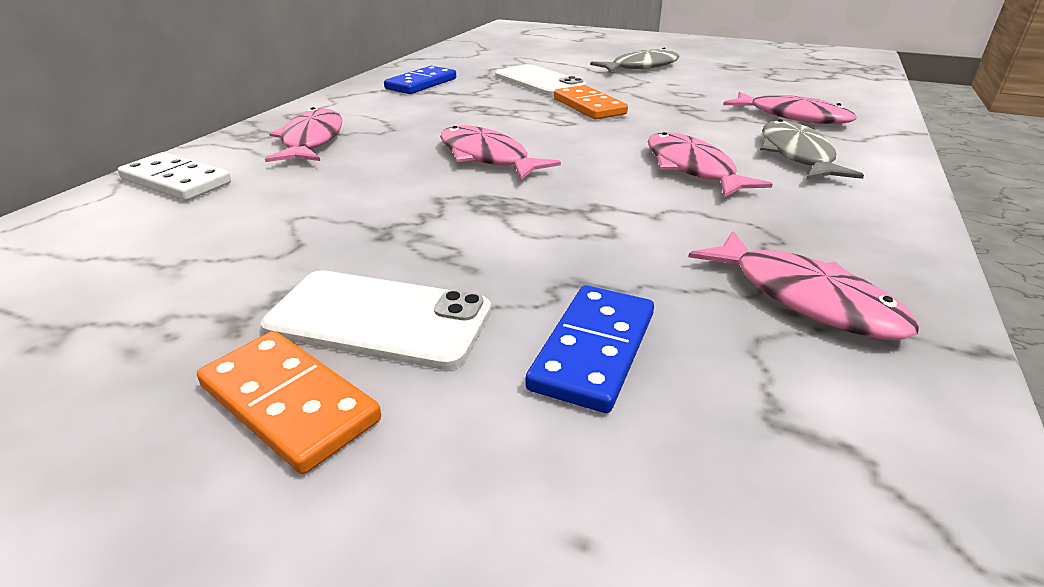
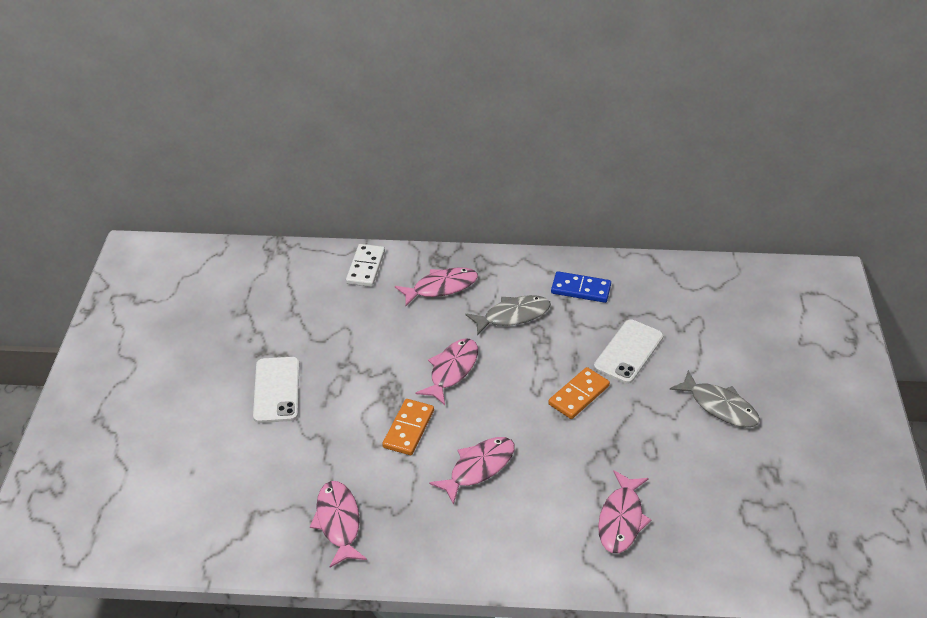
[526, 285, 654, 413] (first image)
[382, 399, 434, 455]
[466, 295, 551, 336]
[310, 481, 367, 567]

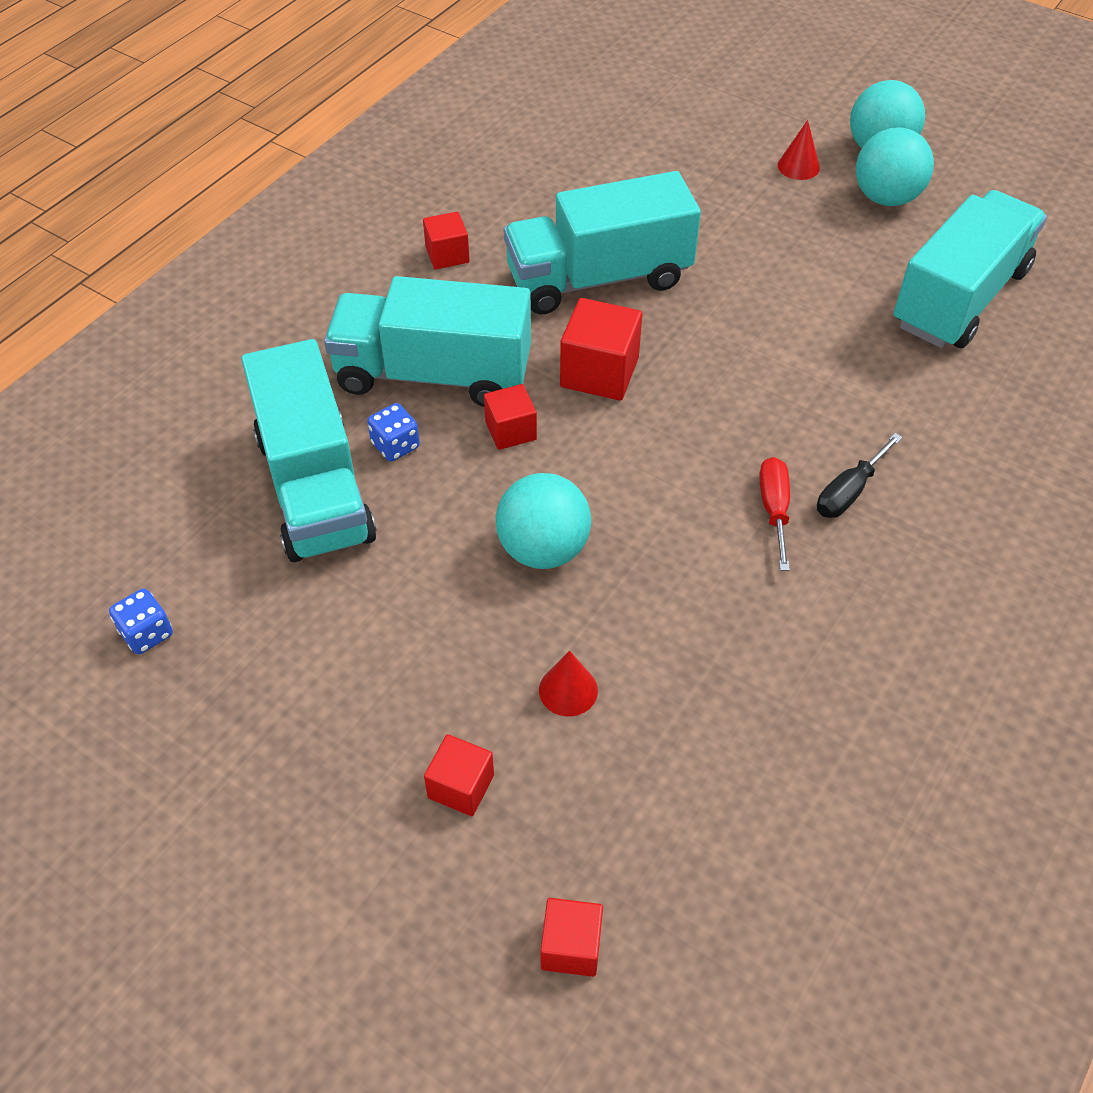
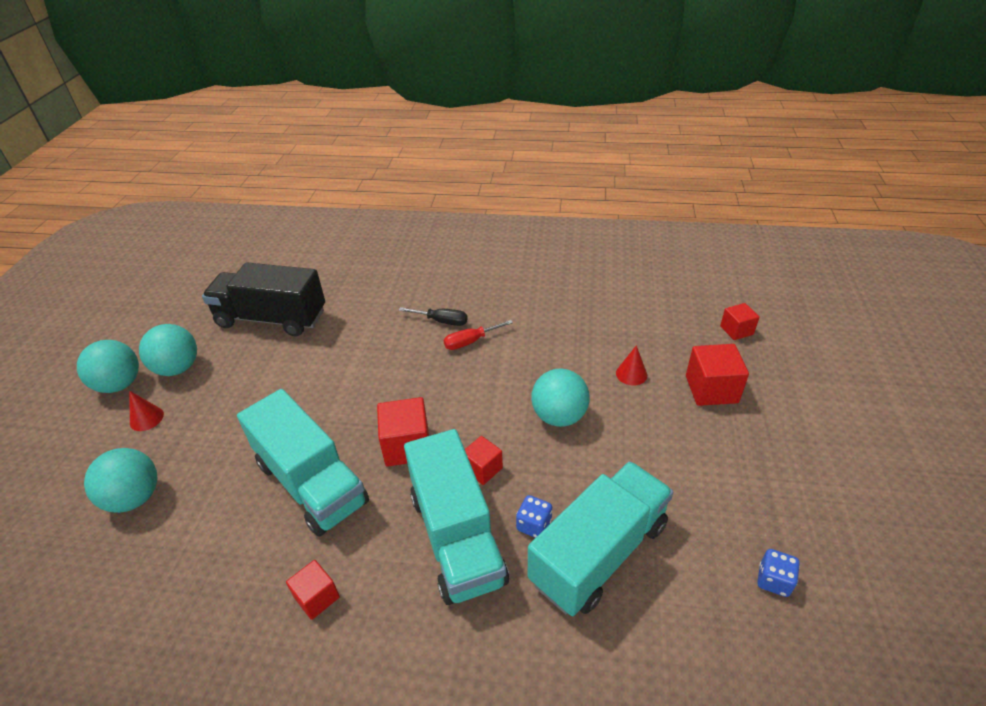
[84, 448, 157, 513]
[202, 262, 325, 336]
[686, 344, 749, 406]

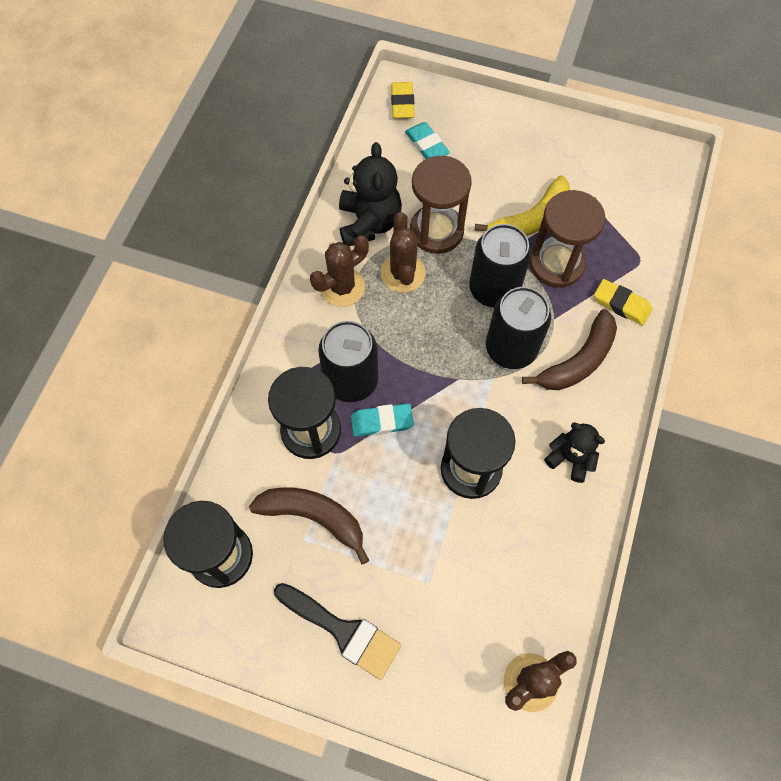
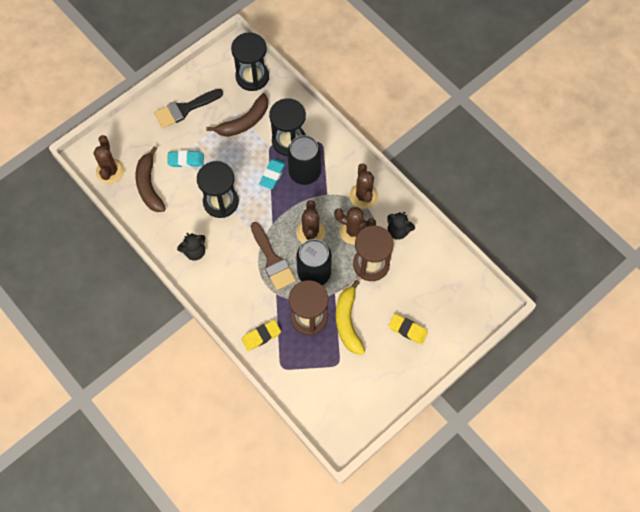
[296, 200, 326, 243]
[388, 314, 428, 345]
[167, 151, 204, 167]
[136, 147, 166, 212]
[251, 222, 296, 290]
[387, 212, 415, 240]

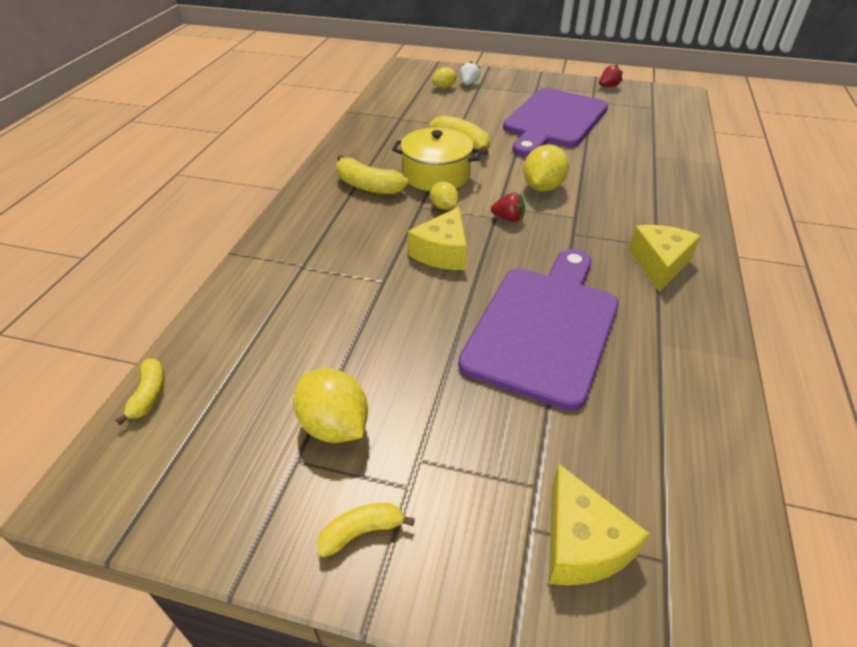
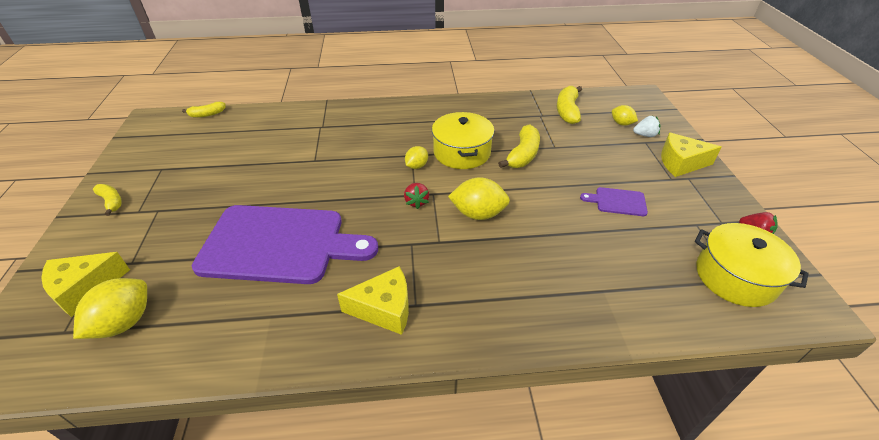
[695, 223, 809, 307]
[73, 278, 147, 339]
[557, 86, 582, 124]
[661, 133, 722, 177]
[580, 187, 648, 216]

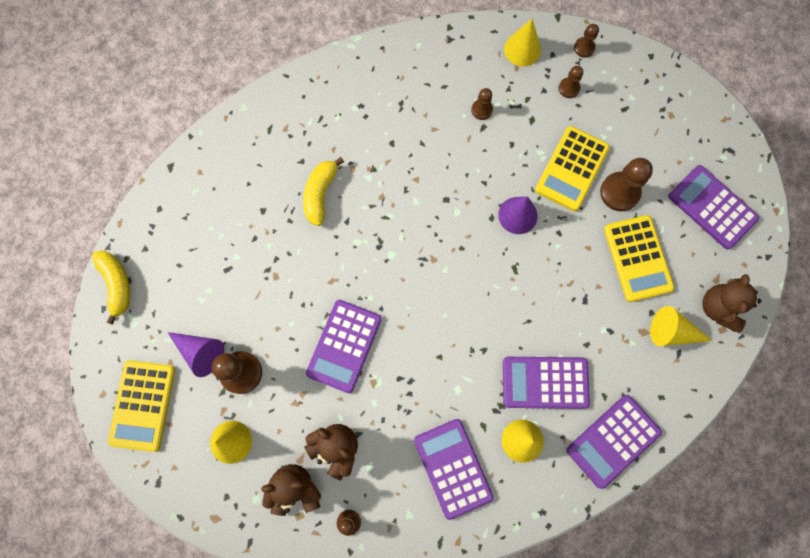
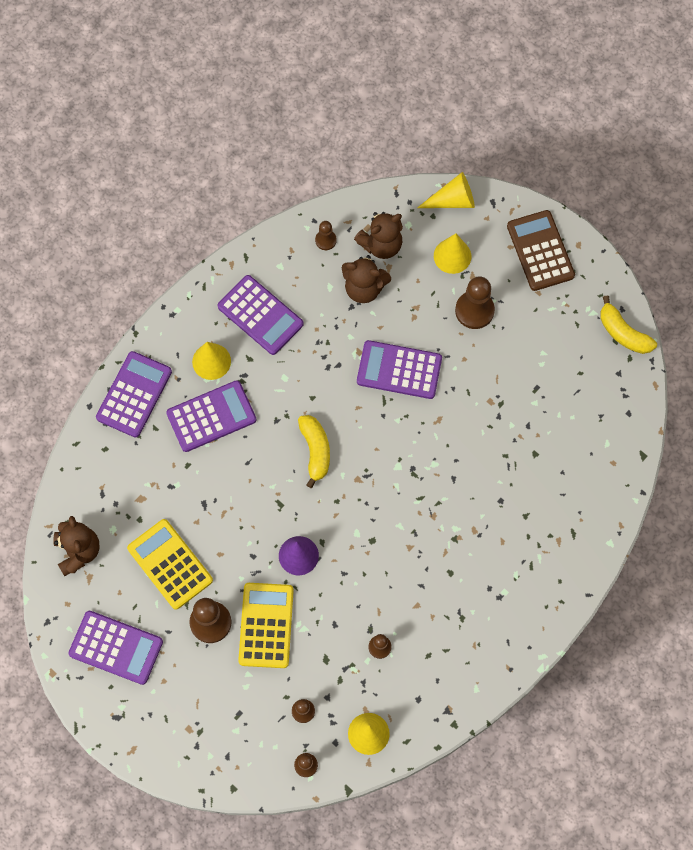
[167, 332, 224, 377] (first image)
[298, 415, 330, 488]
[417, 172, 475, 208]
[507, 210, 575, 291]
[357, 340, 442, 399]

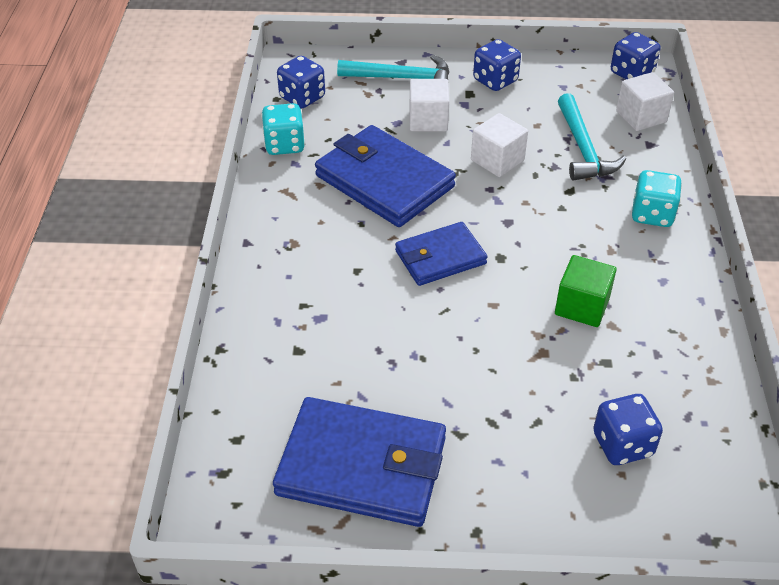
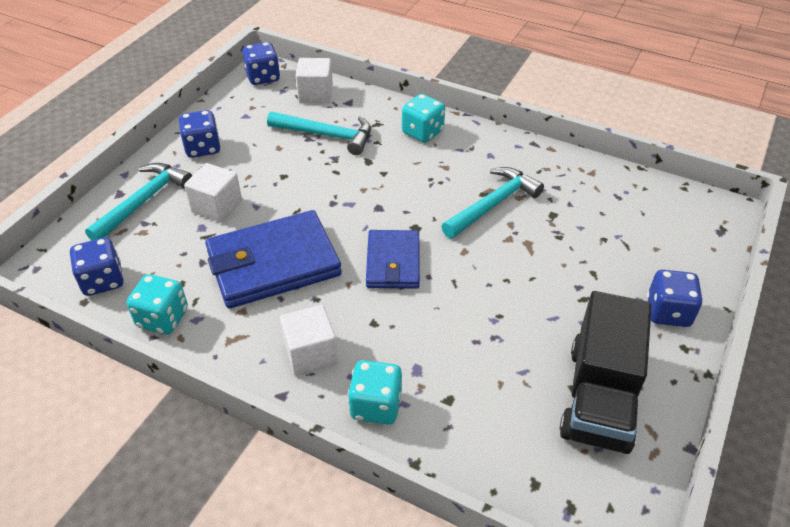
[348, 360, 402, 425]
[280, 305, 338, 376]
[647, 270, 703, 327]
[560, 291, 652, 454]
[441, 167, 544, 238]

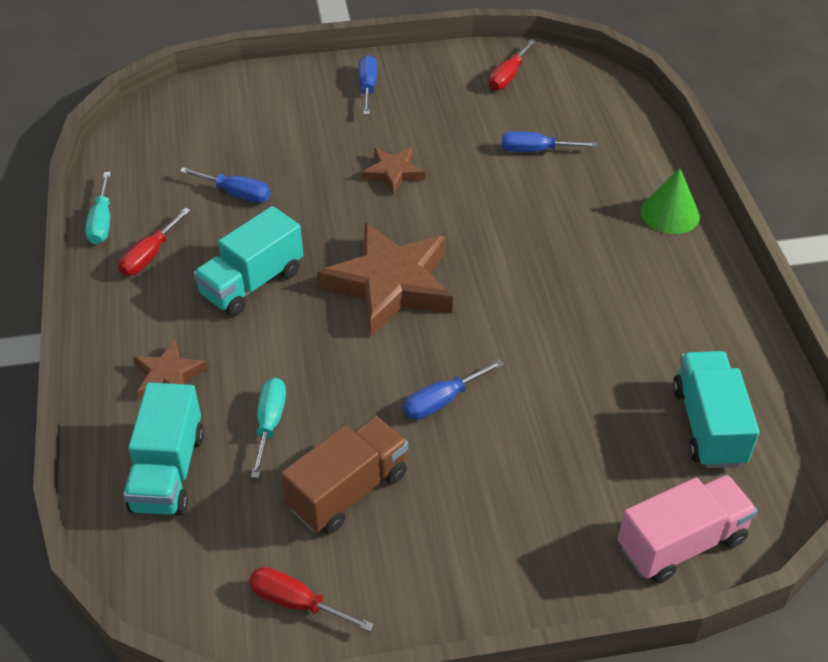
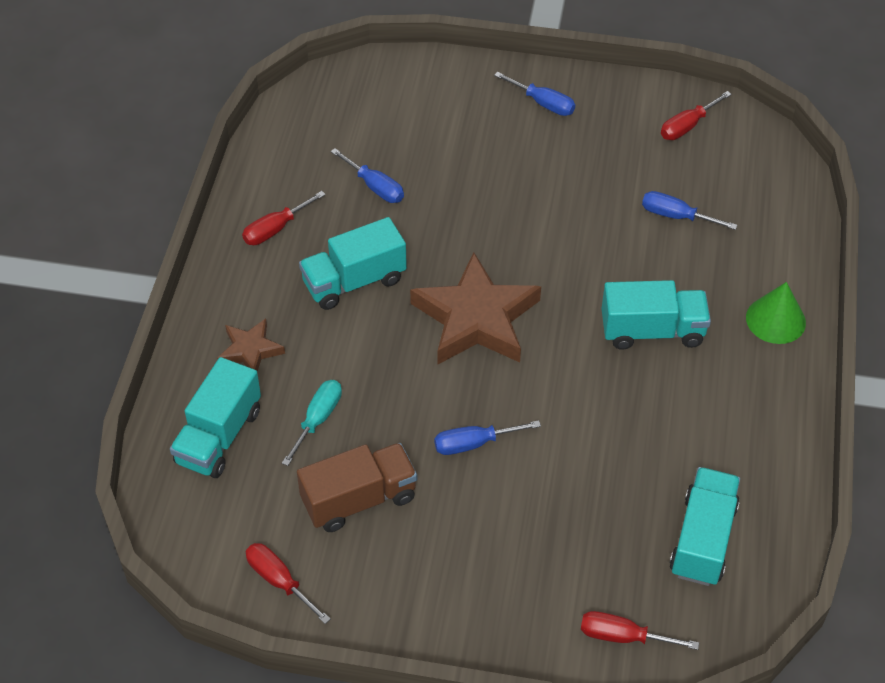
[85, 172, 111, 245] (first image)
[361, 148, 425, 195] (first image)
[602, 280, 711, 350]
[581, 611, 699, 650]
[494, 72, 575, 116]

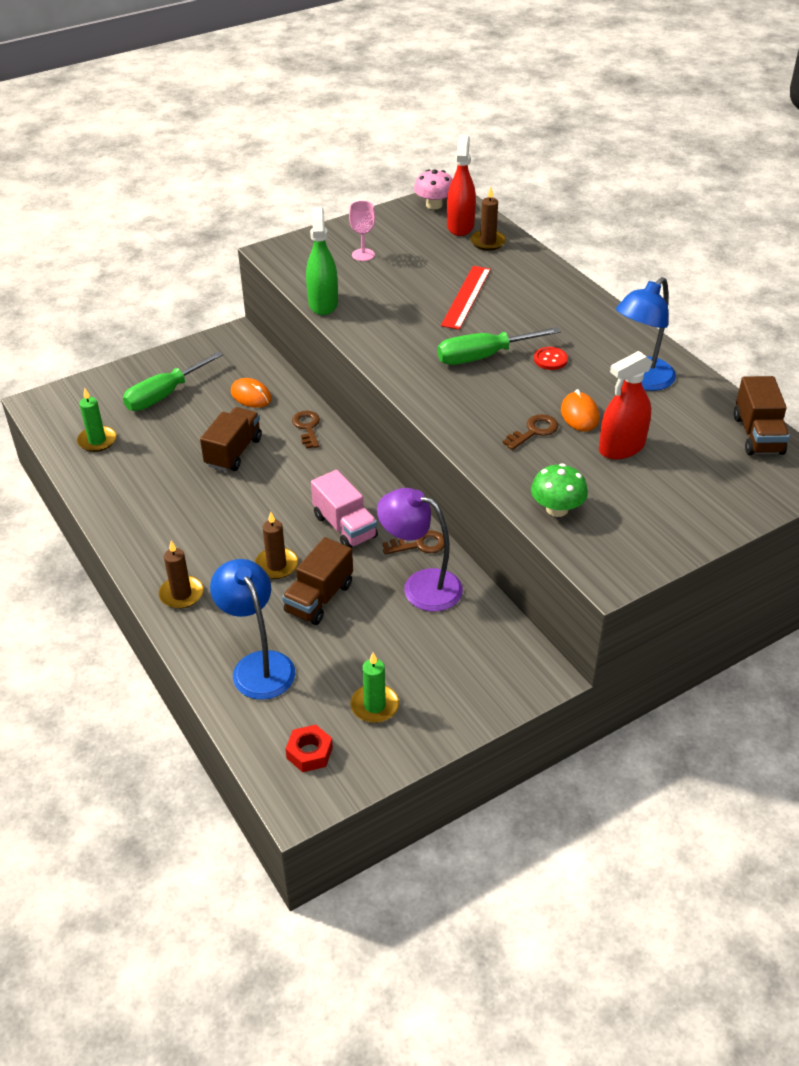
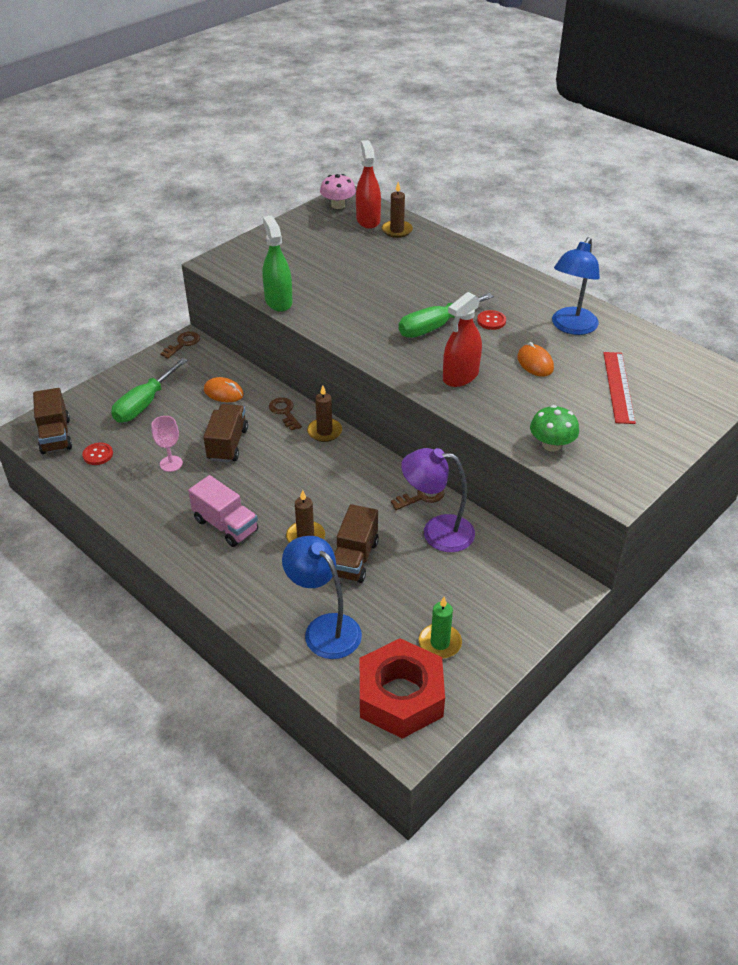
[307, 386, 342, 442]
[188, 475, 258, 547]
[151, 416, 183, 472]
[604, 352, 636, 424]
[160, 331, 200, 359]
[443, 292, 482, 387]
[33, 388, 72, 454]
[82, 443, 113, 465]
[360, 638, 445, 739]

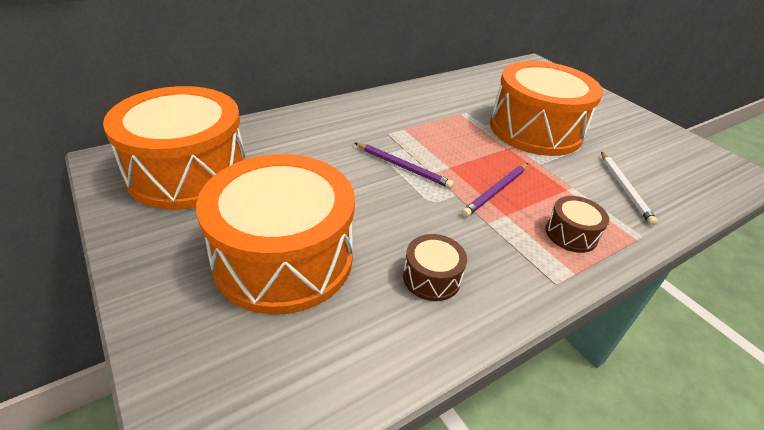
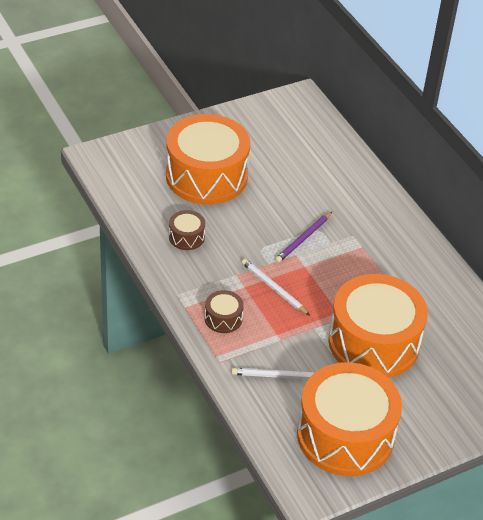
[297, 362, 402, 476]
[241, 259, 310, 316]

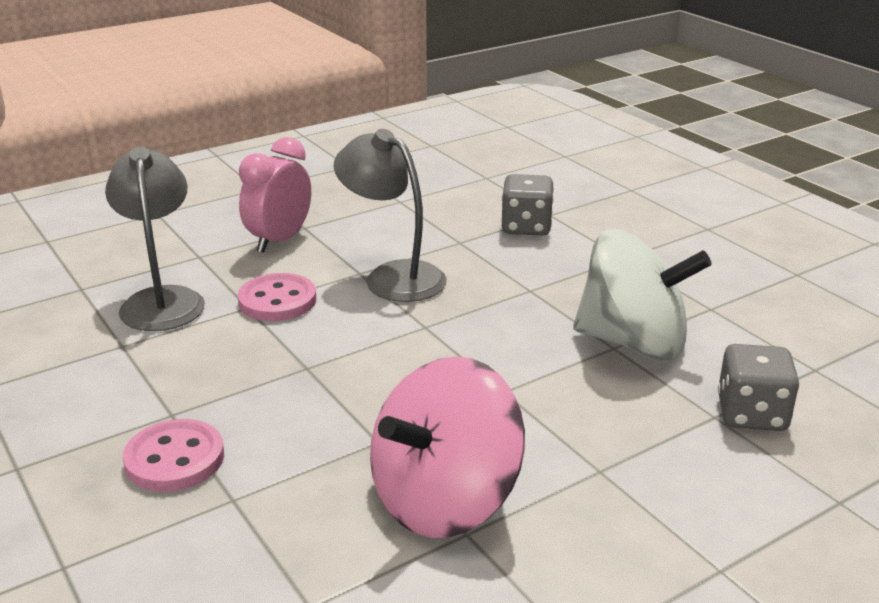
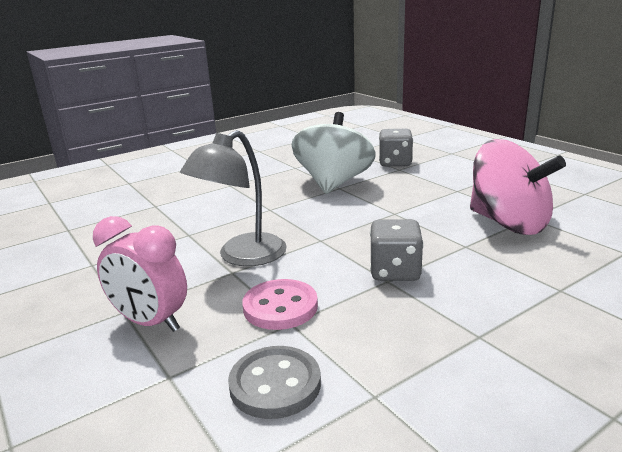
[123, 419, 224, 492] (first image)
[370, 219, 423, 281]
[228, 346, 321, 419]

